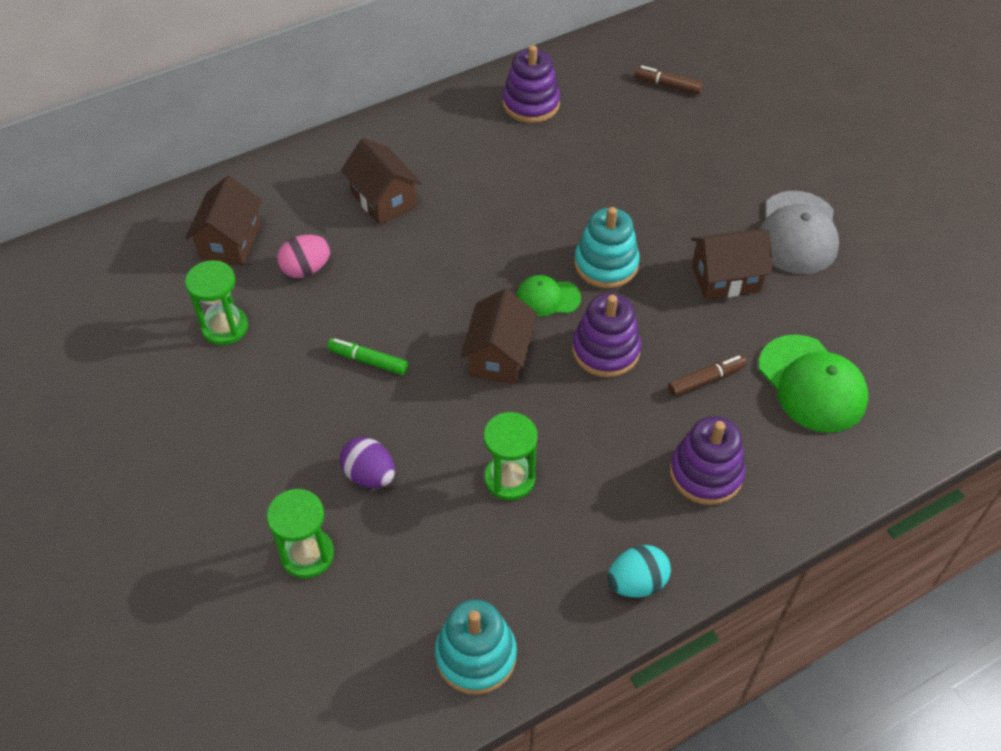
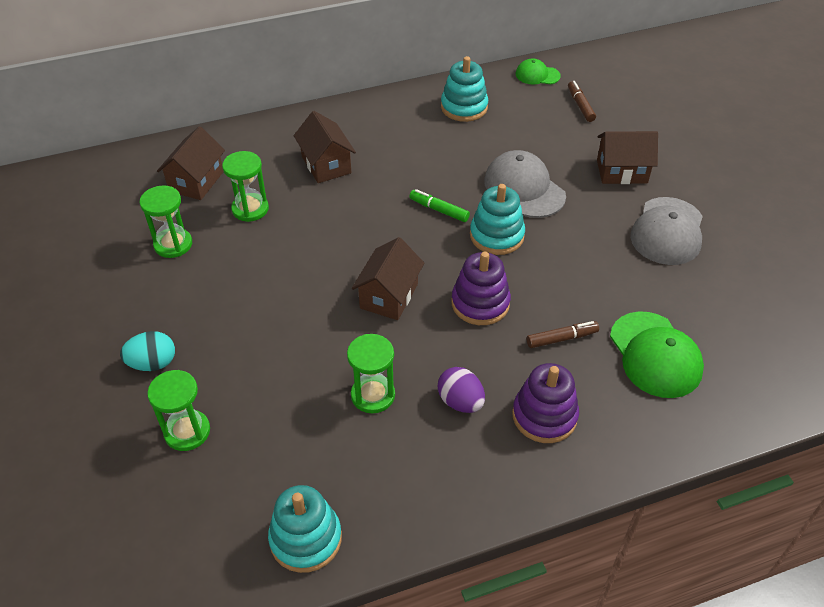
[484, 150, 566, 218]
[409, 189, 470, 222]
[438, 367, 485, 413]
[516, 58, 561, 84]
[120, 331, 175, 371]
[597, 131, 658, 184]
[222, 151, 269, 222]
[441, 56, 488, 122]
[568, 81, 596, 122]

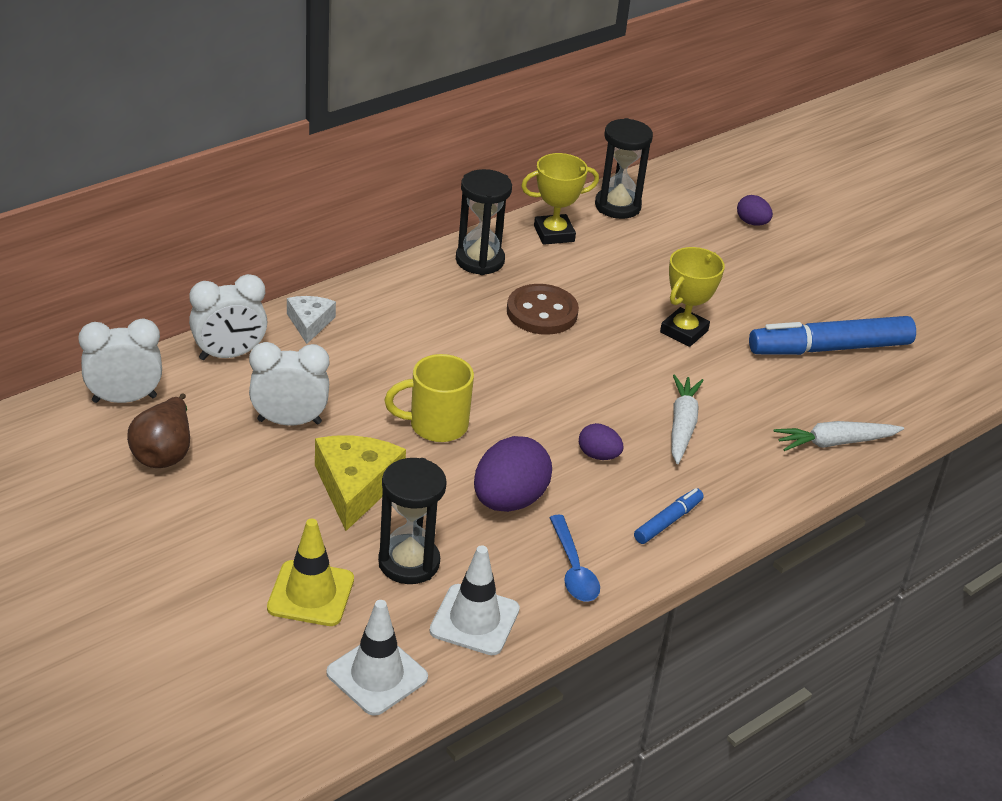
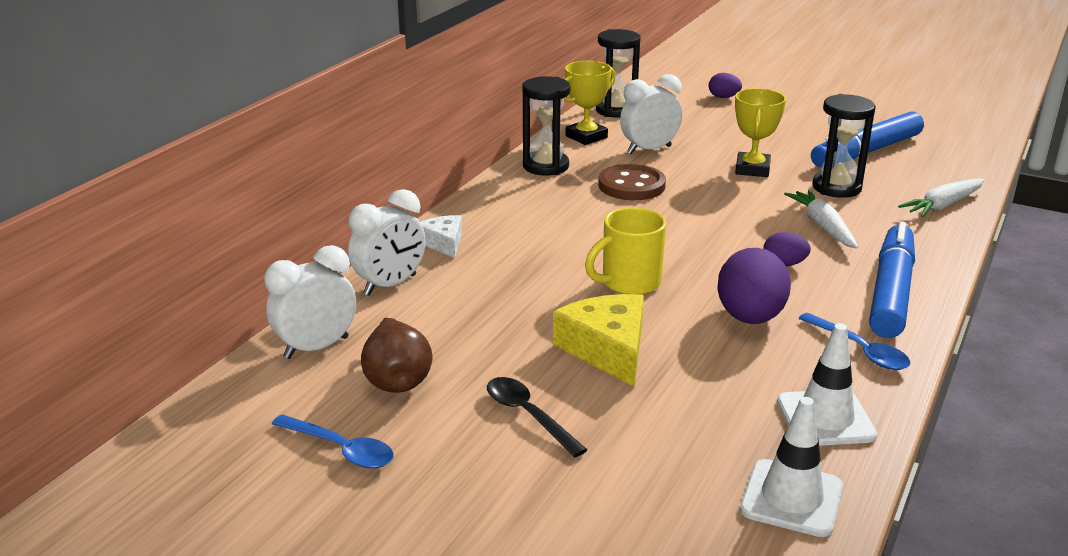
[267, 519, 354, 626] (first image)
[272, 414, 394, 468]
[487, 377, 587, 457]
[620, 74, 682, 154]
[813, 94, 876, 198]
[869, 222, 915, 338]

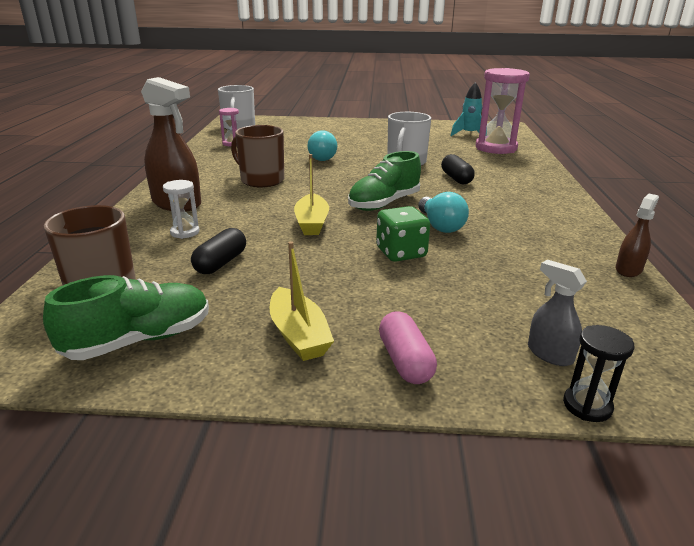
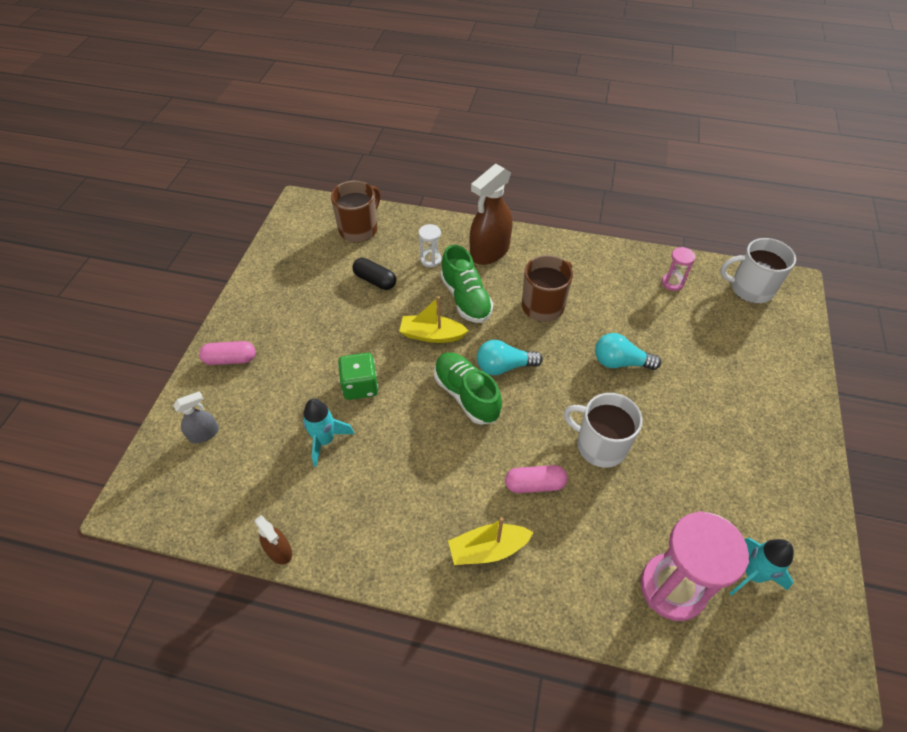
[563, 325, 635, 422] (first image)
[303, 399, 354, 467]
[440, 245, 493, 323]
[448, 517, 534, 565]
[477, 340, 543, 375]
[505, 465, 568, 493]

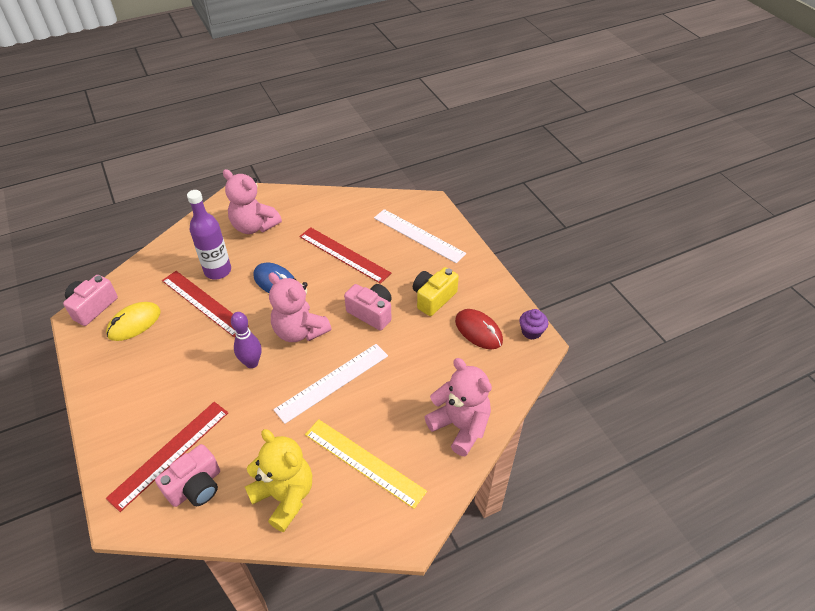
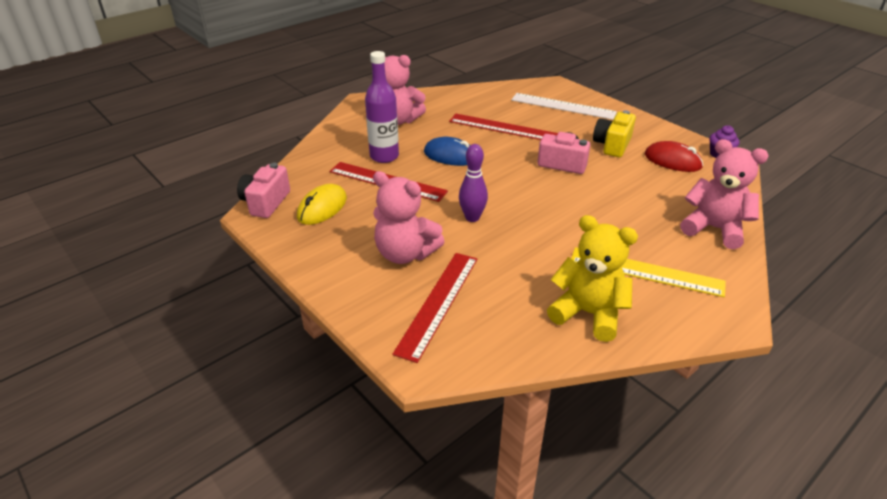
[155, 444, 220, 507] (first image)
[273, 344, 388, 424] (first image)
[373, 171, 445, 264]

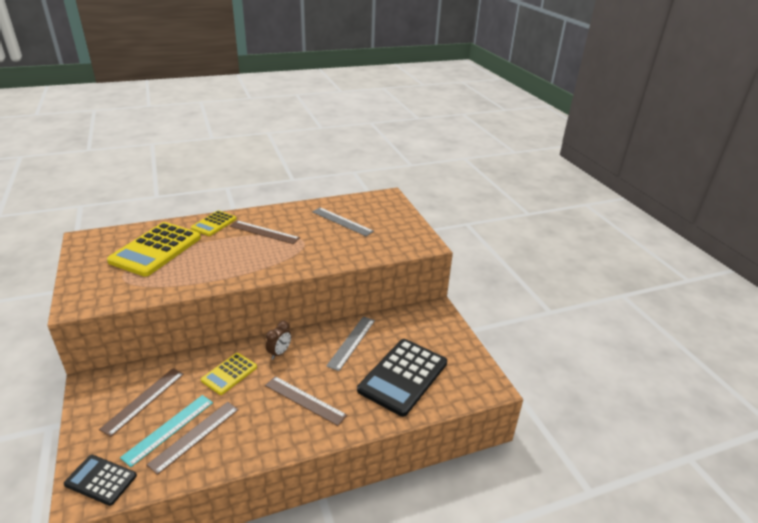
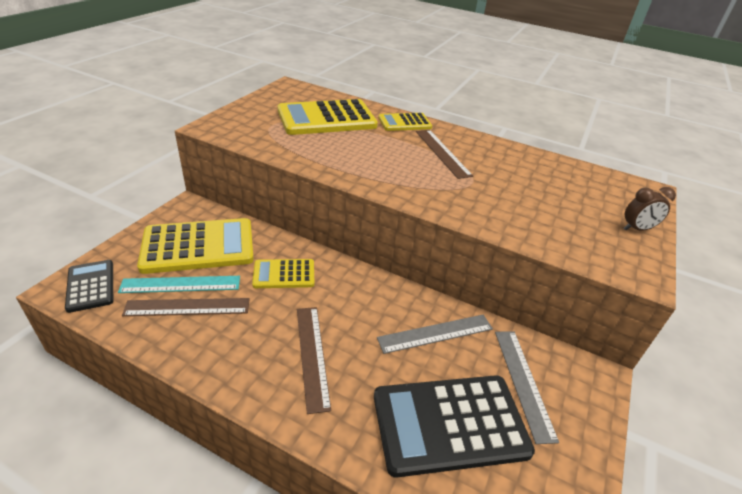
[624, 187, 676, 231]
[495, 331, 559, 444]
[137, 218, 254, 274]

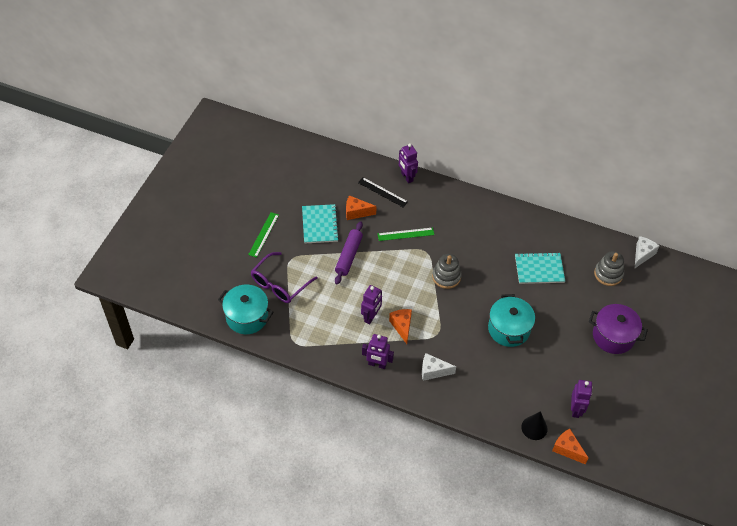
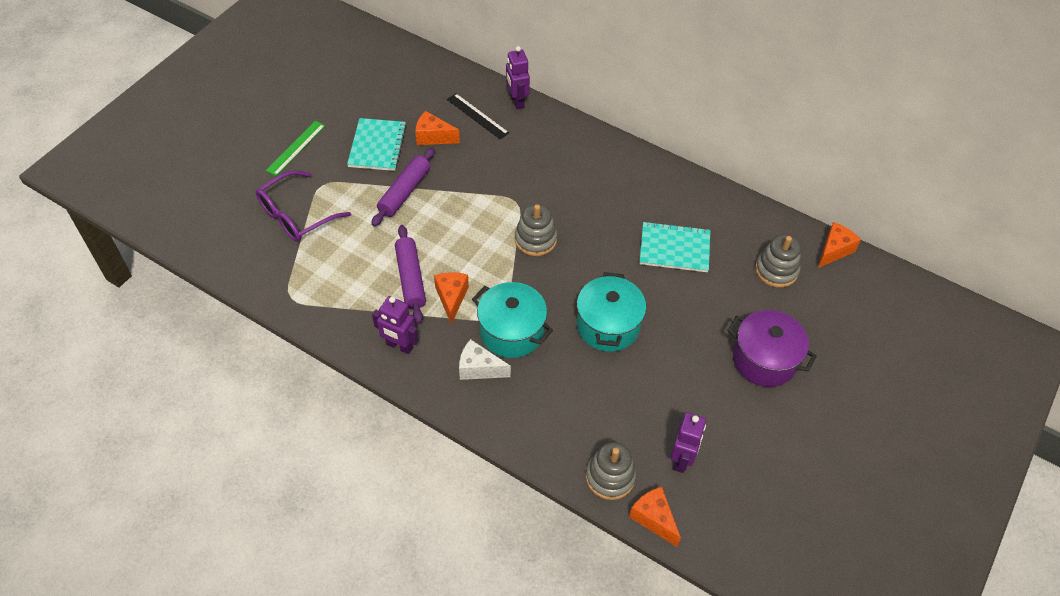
[378, 227, 434, 241] (first image)
[472, 282, 553, 358]
[395, 225, 426, 324]
[586, 442, 636, 500]
[818, 222, 861, 268]

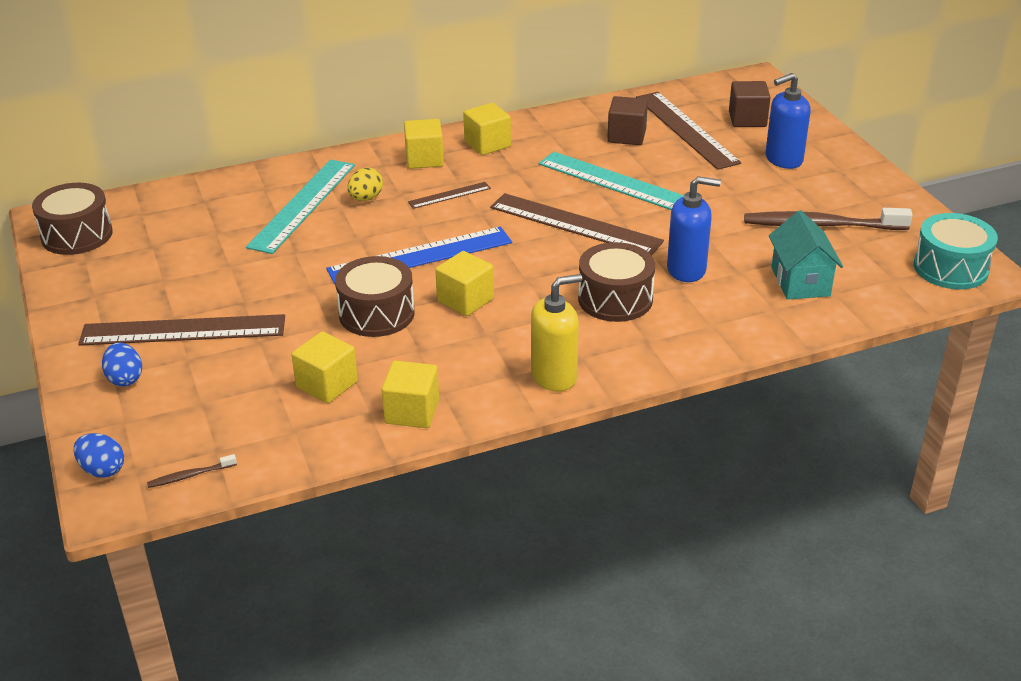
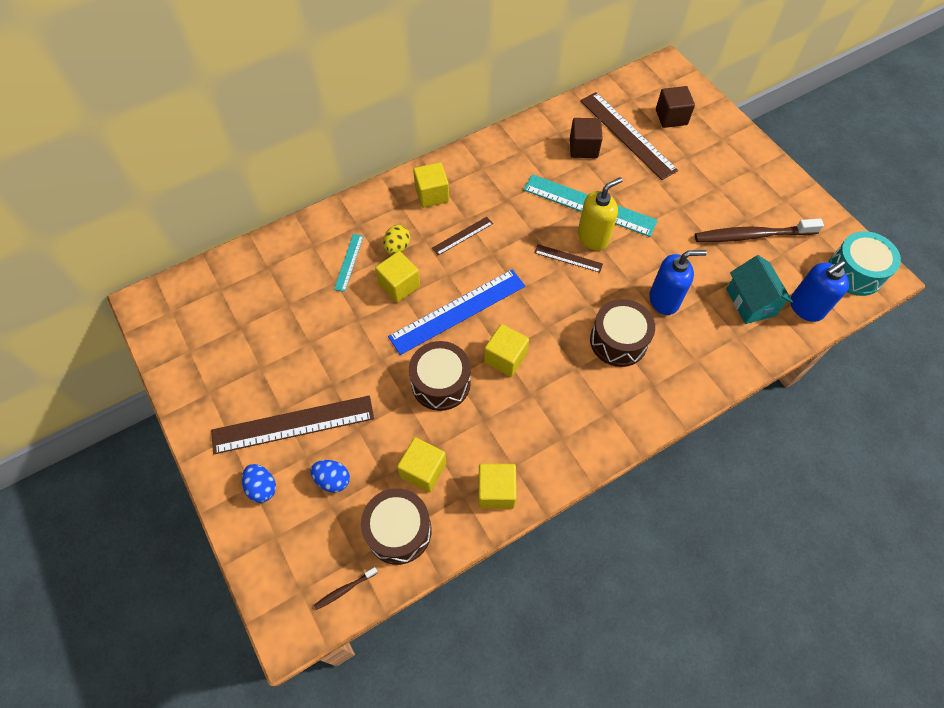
[361, 488, 432, 565]
[311, 460, 350, 493]
[375, 251, 420, 303]
[578, 177, 623, 250]
[790, 260, 849, 322]
[334, 234, 364, 292]
[534, 244, 603, 273]

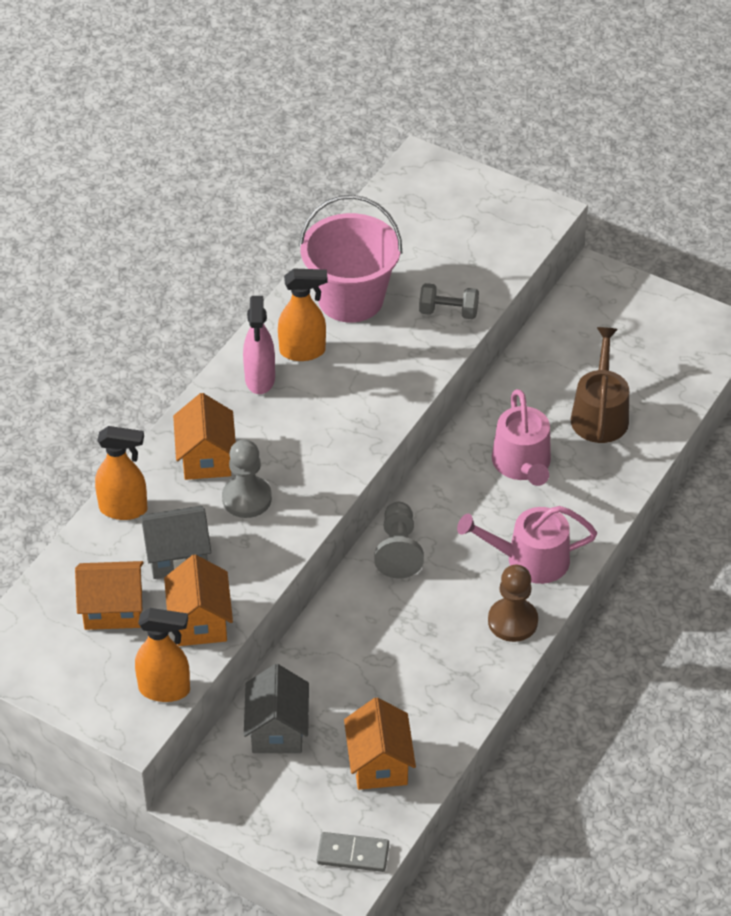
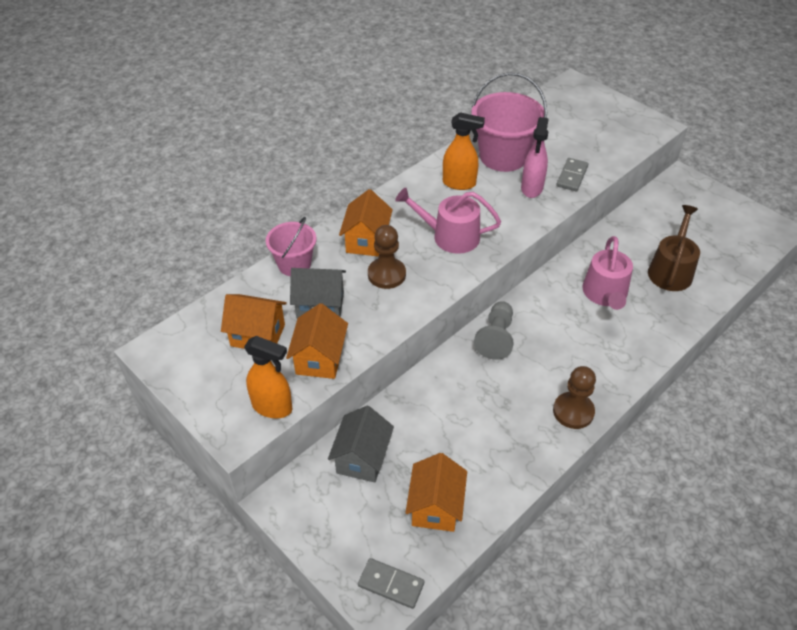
[521, 117, 549, 198]
[395, 188, 501, 254]
[266, 217, 316, 276]
[556, 158, 588, 191]
[368, 225, 406, 289]

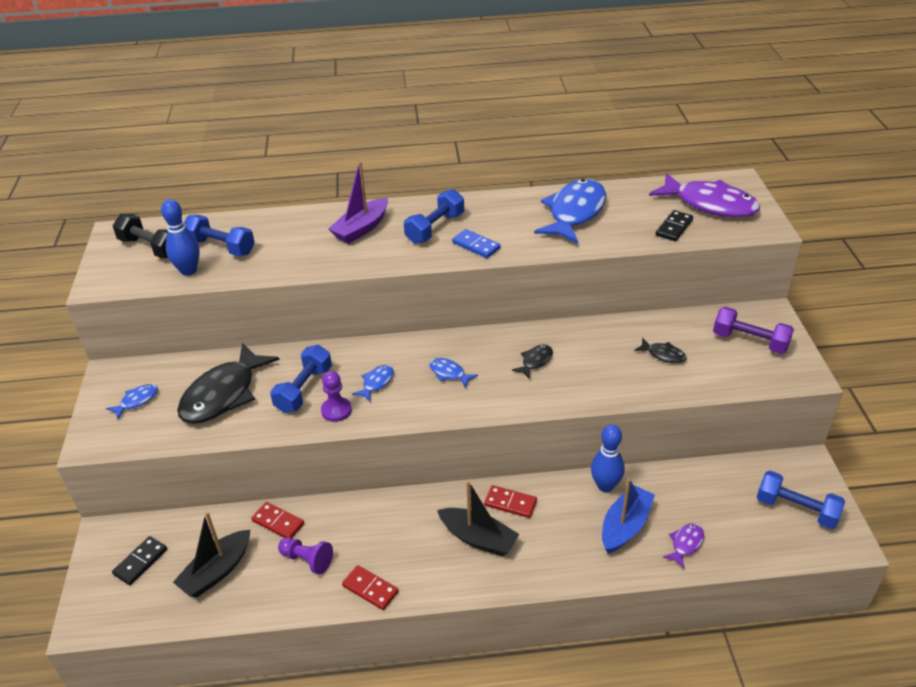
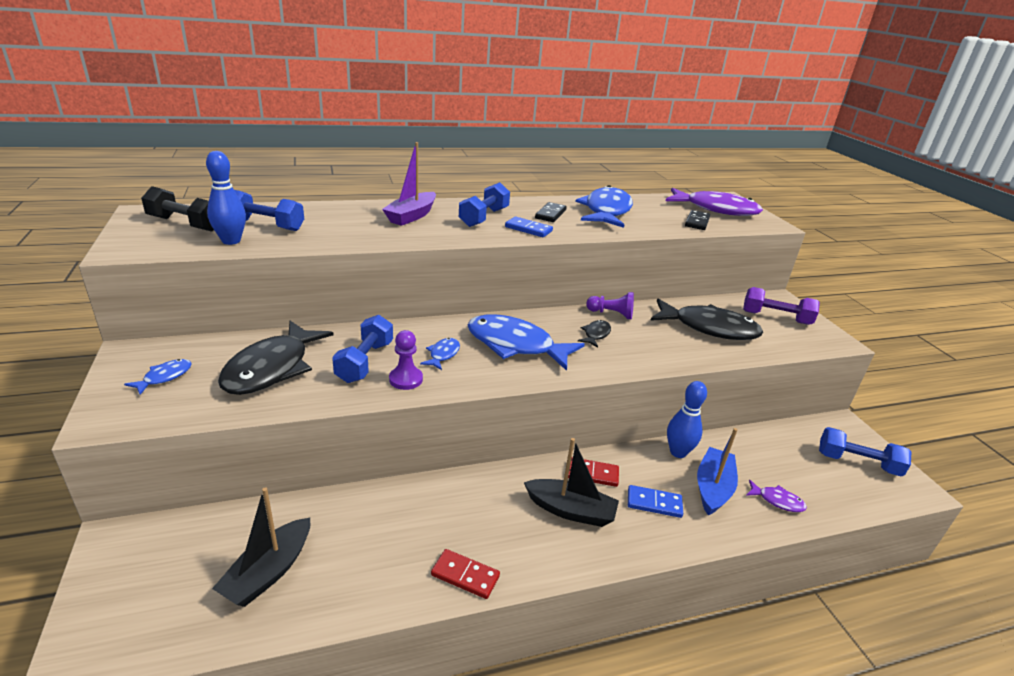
[251, 502, 304, 538] (first image)
[628, 485, 683, 518]
[535, 202, 567, 222]
[586, 292, 634, 319]
[746, 480, 807, 512]
[468, 314, 585, 371]
[650, 299, 763, 340]

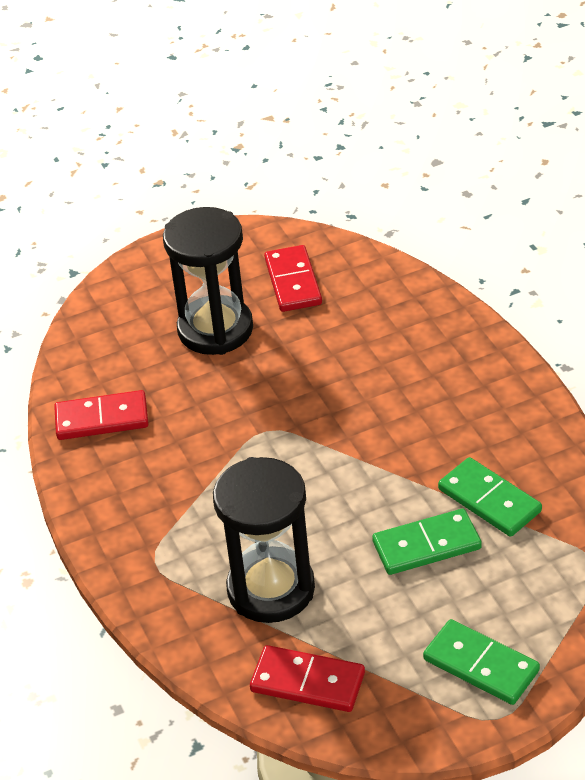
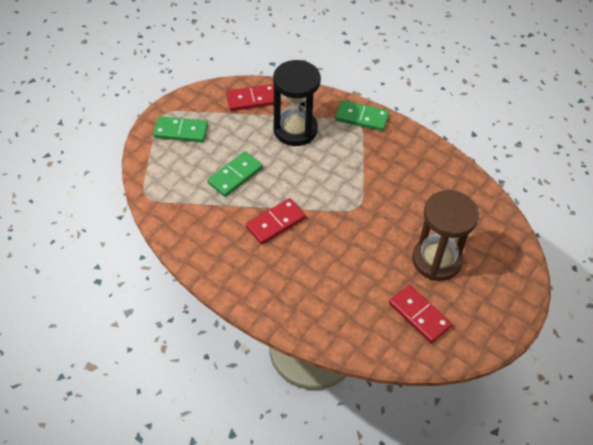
[246, 198, 306, 244]
[335, 100, 389, 131]
[412, 190, 479, 281]

